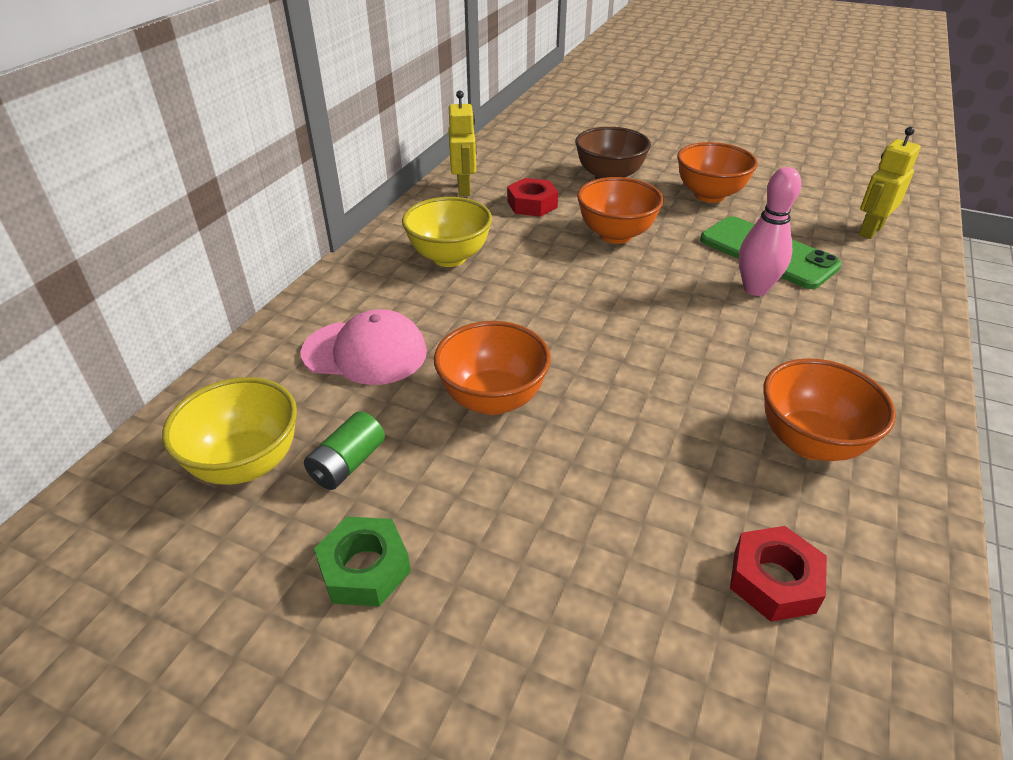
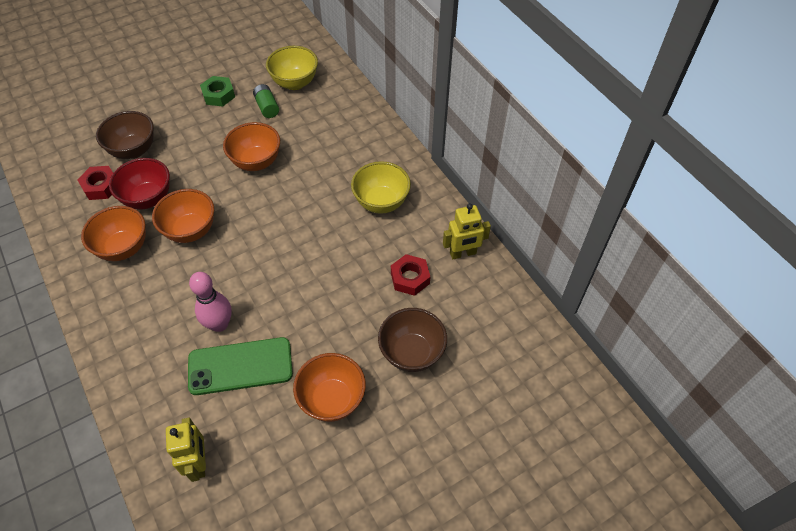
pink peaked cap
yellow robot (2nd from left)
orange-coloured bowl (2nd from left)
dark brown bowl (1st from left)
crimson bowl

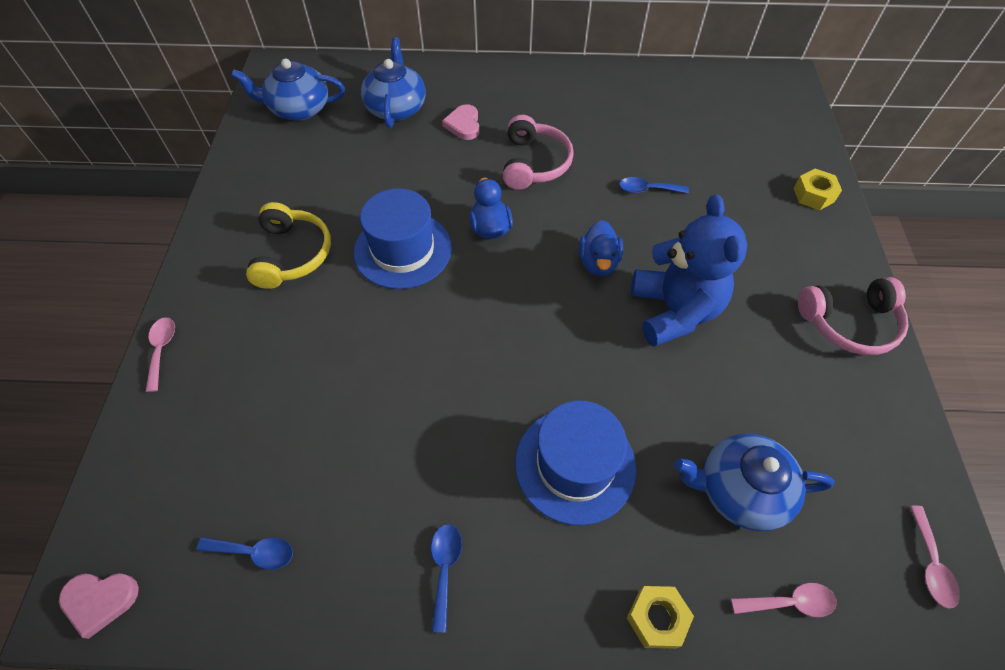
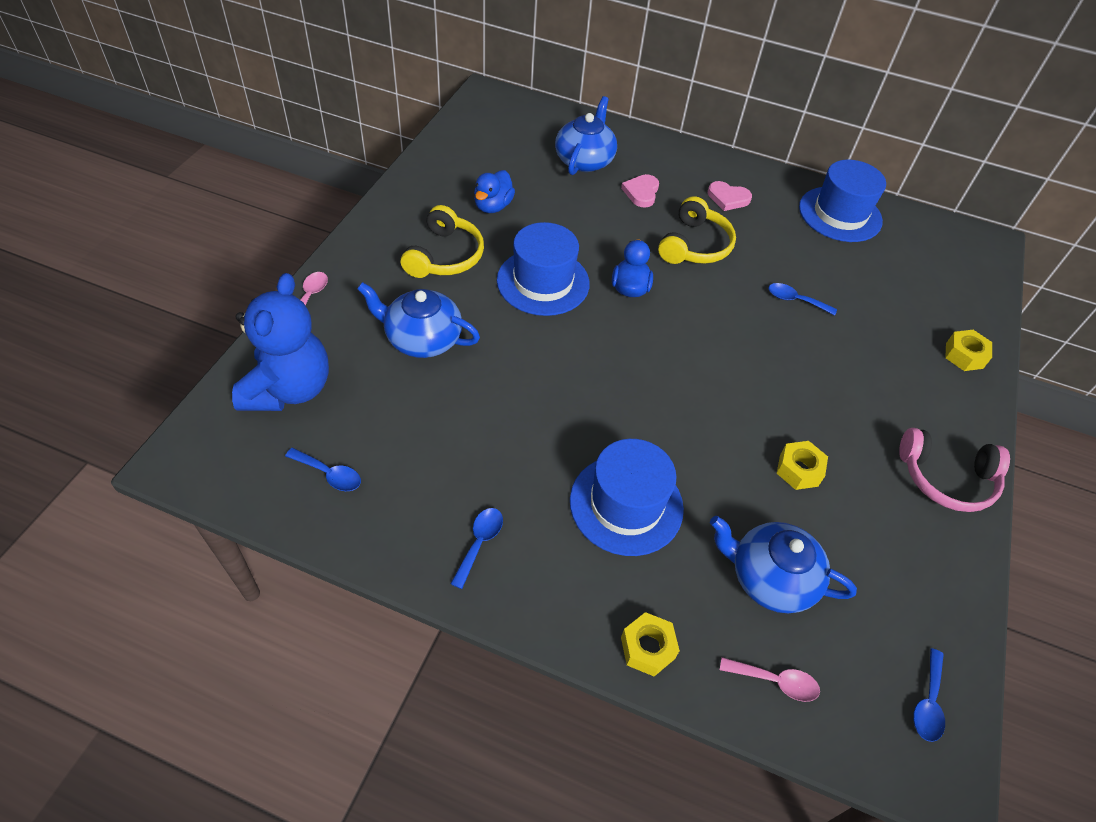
pink heart (2nd from left)
royal blue tea pot (1st from left)
yellow over-ear headphones (2nd from left)
royal blue rubber duck (1st from left)
royal blue teddy
royal blue tablespoon (4th from left)
yellow hex nut (2nd from left)
royal blue tall hat (3rd from left)

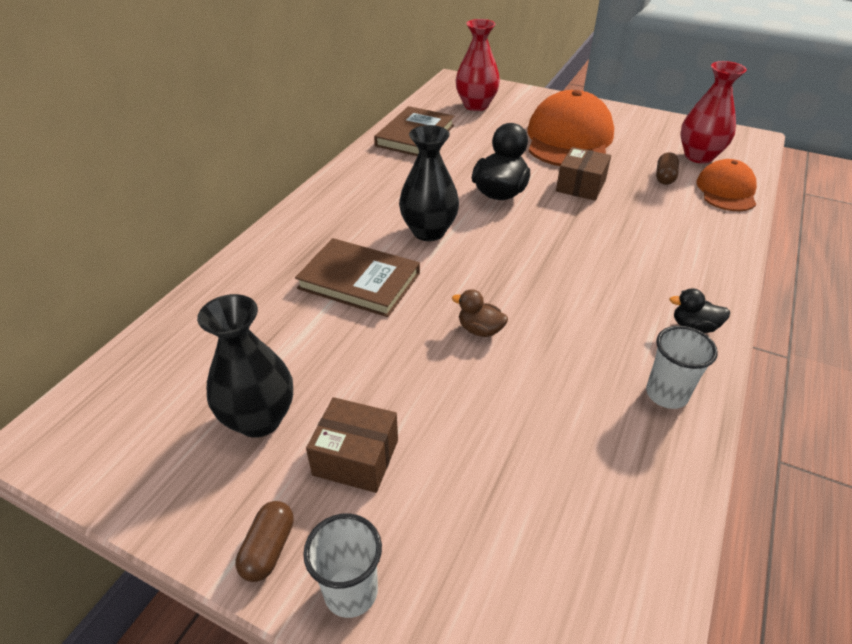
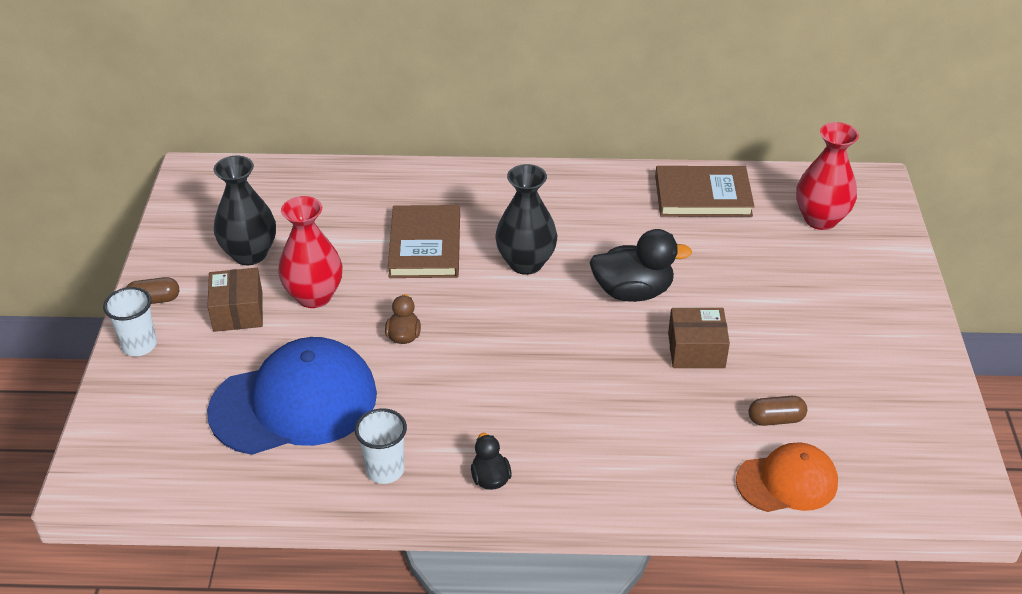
orange-coloured peaked cap (1st from left in the first image)
crimson tall vase (1st from left)
royal blue peaked cap

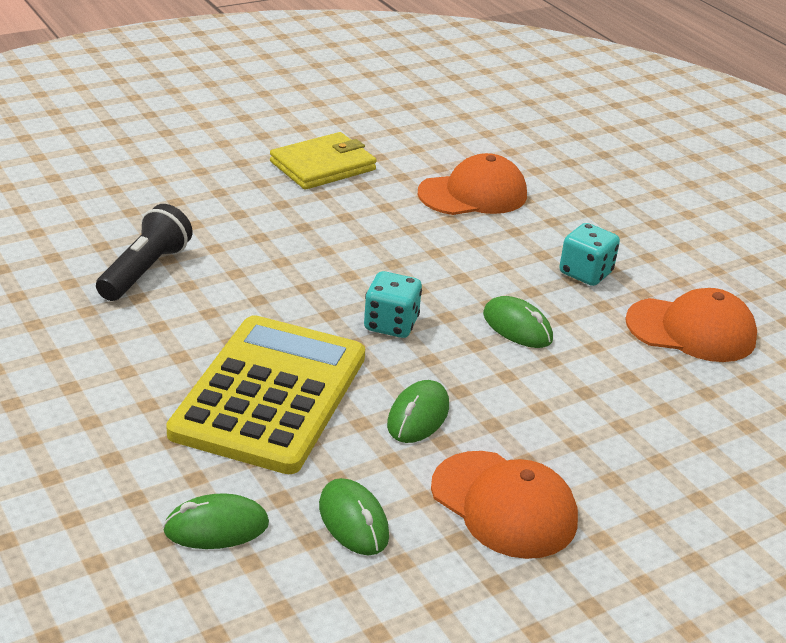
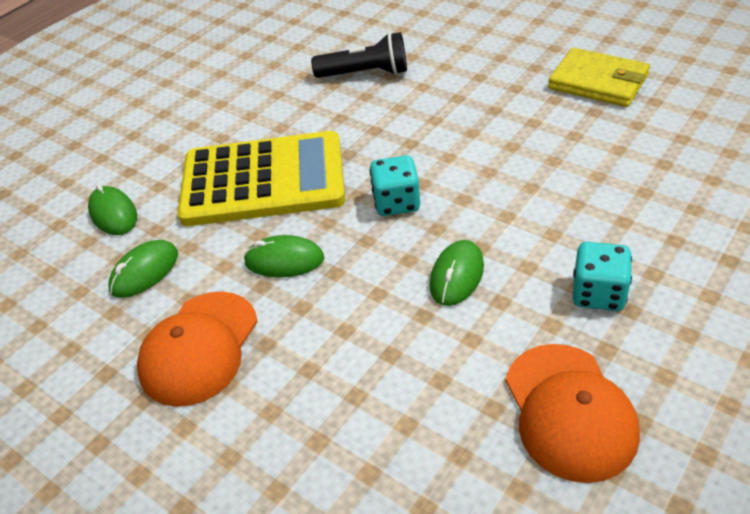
orange-coloured peaked cap (1st from left in the first image)

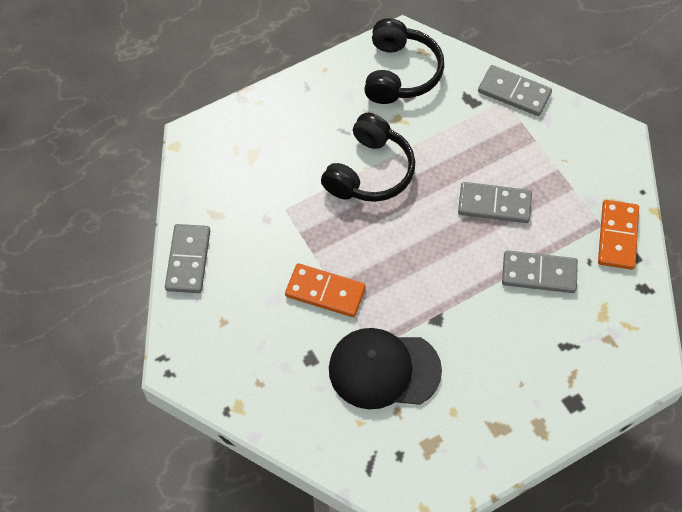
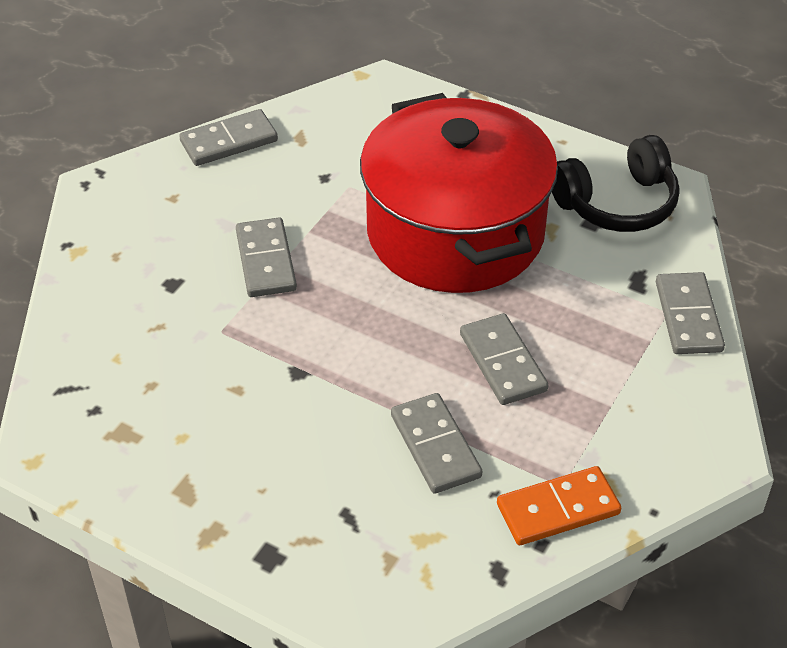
ash-grey domino (2nd from left)
crimson pot
ebony peaked cap

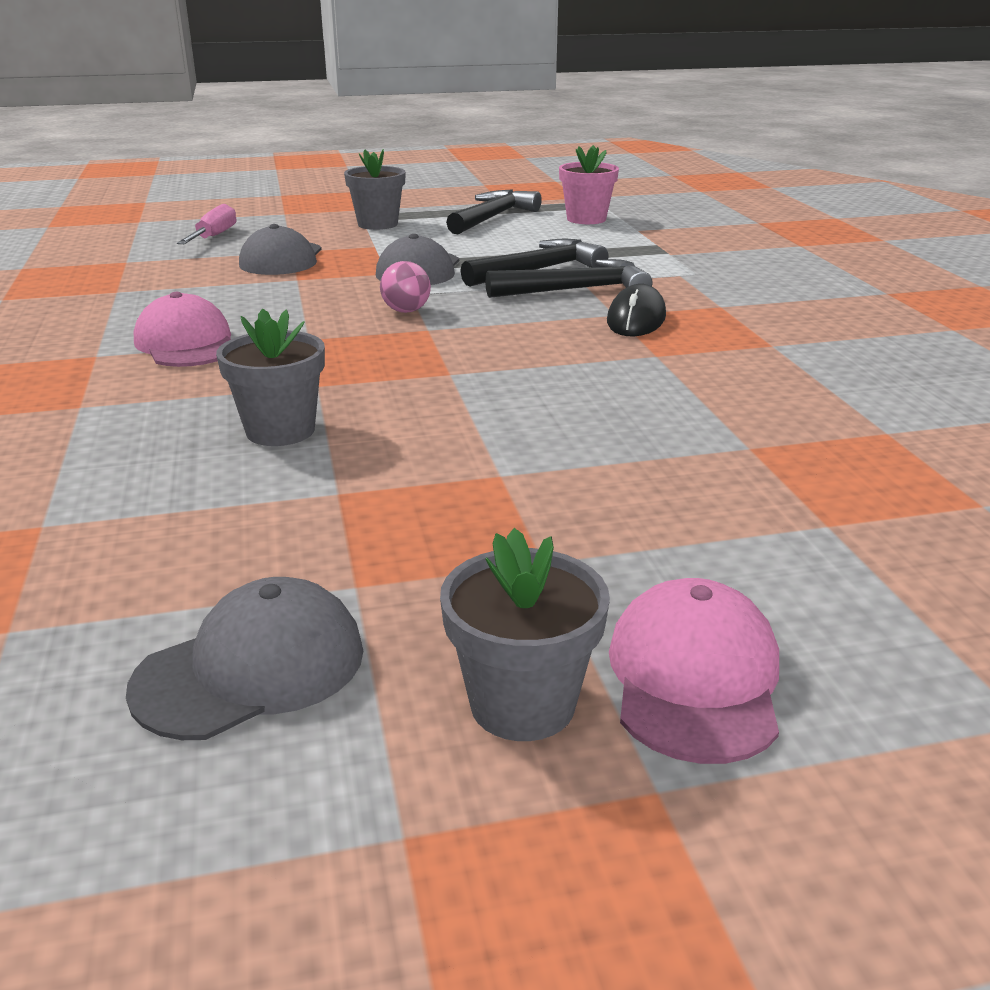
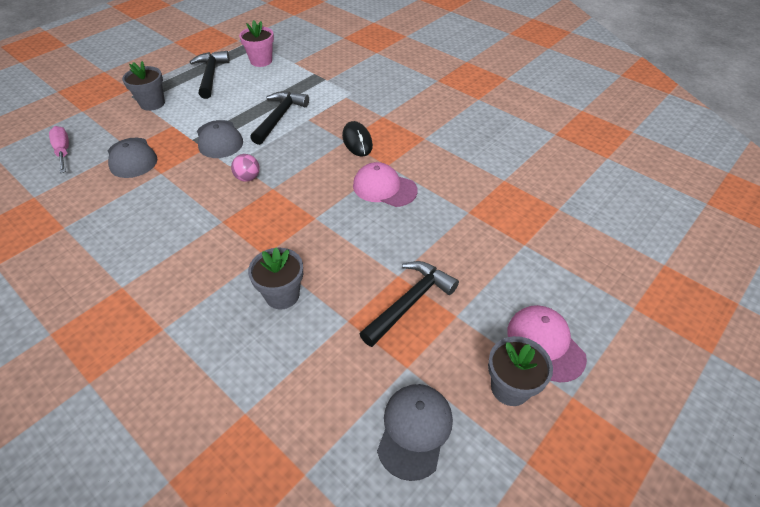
pink peaked cap (1st from left)
ebony carpenter's hammer (3rd from left)

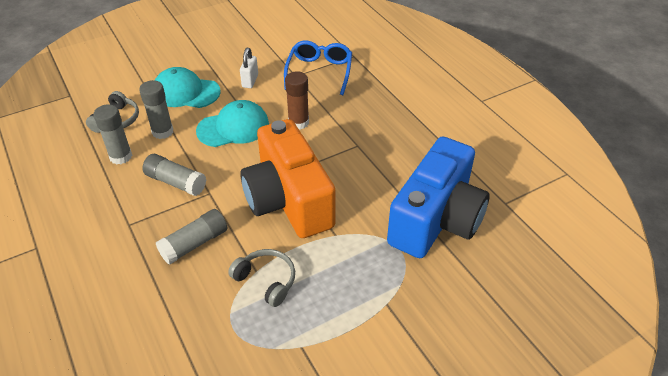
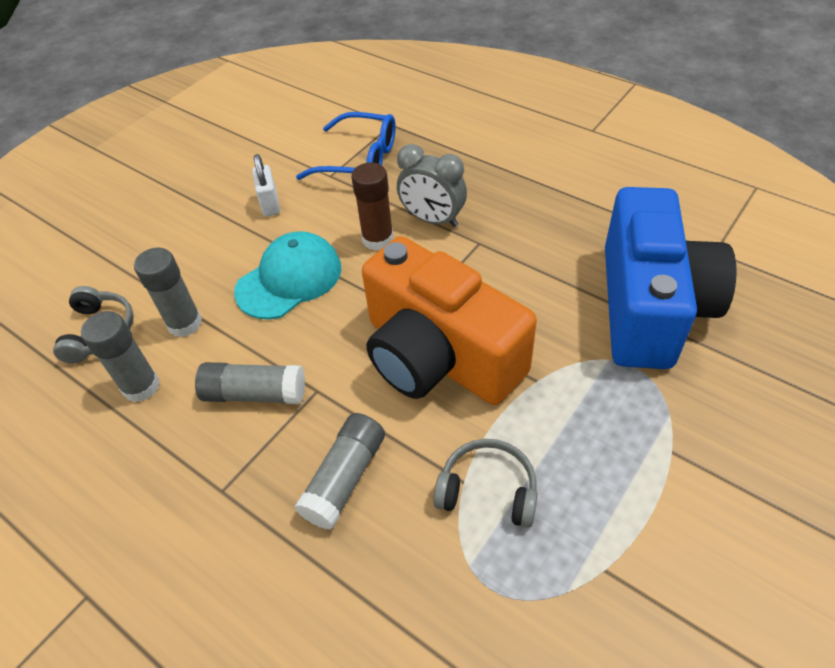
turquoise peaked cap (1st from left in the first image)
royal blue eyeglasses
ash-grey alarm clock

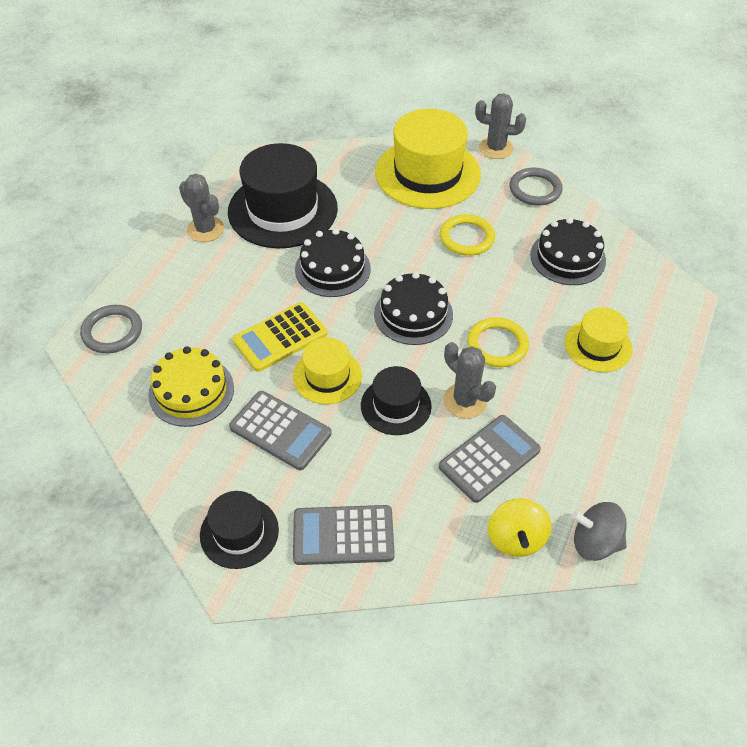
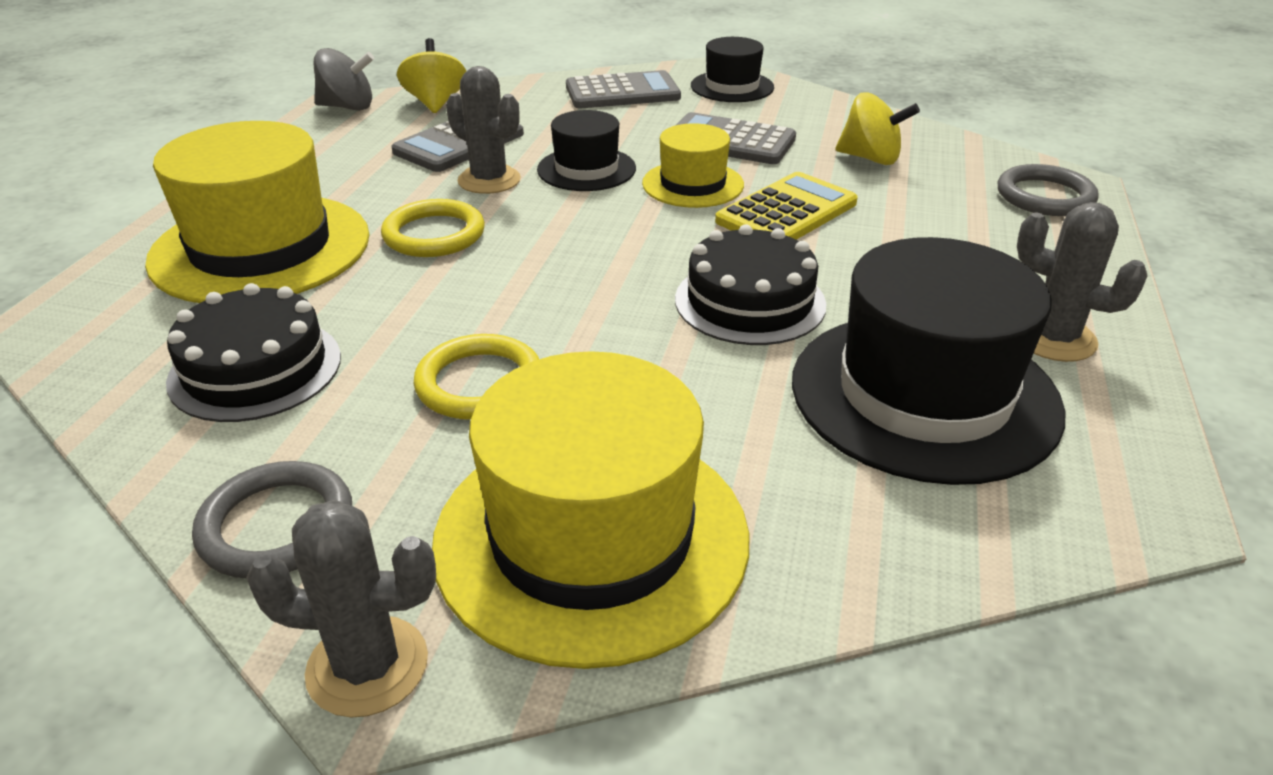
yellow whirligig (2nd from left)
ebony cake (2nd from left in the first image)
yellow tall hat (1st from left)

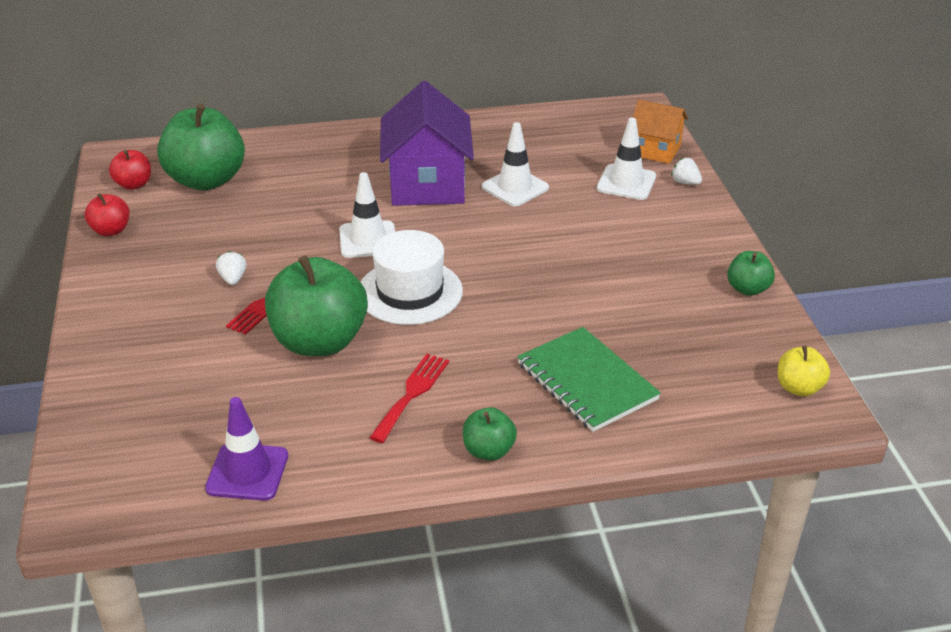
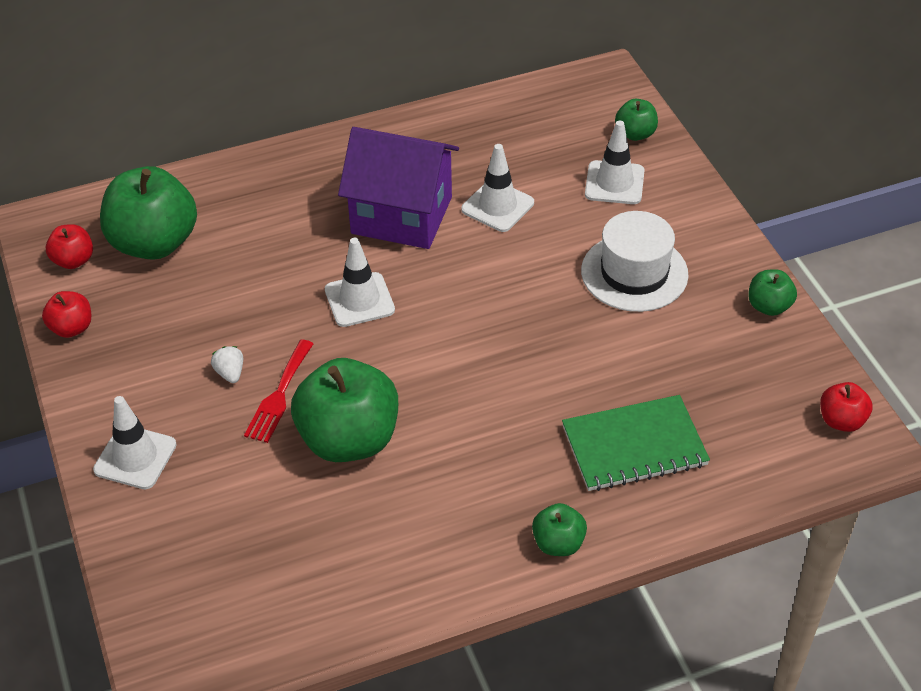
purple traffic cone
white tall hat
crimson table fork (2nd from left in the first image)
purple toy house
green exercise book
green apple (4th from left)
white strawberry (2nd from left in the first image)
crimson apple (3rd from left)
white traffic cone (1st from left)

